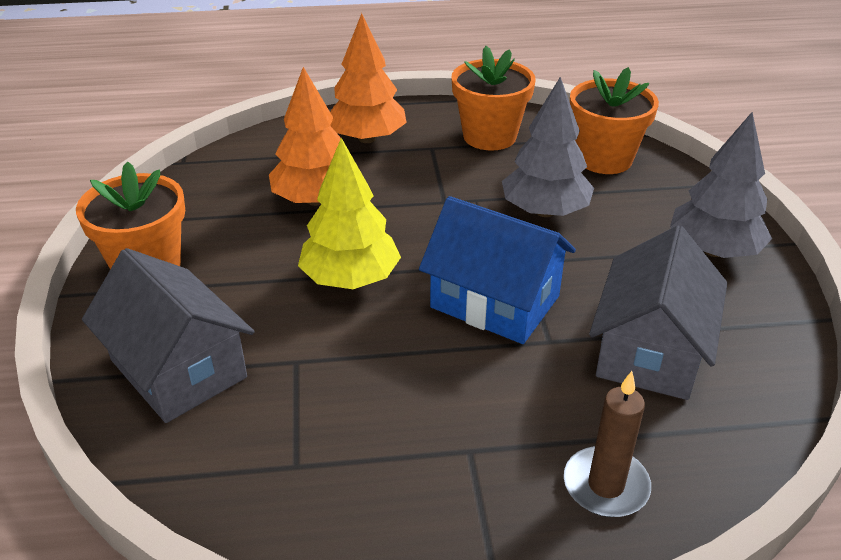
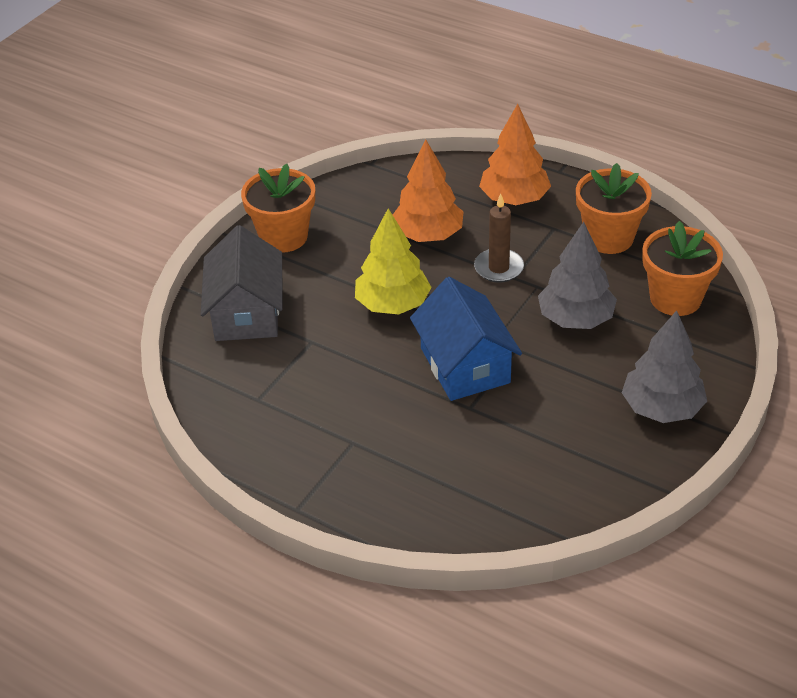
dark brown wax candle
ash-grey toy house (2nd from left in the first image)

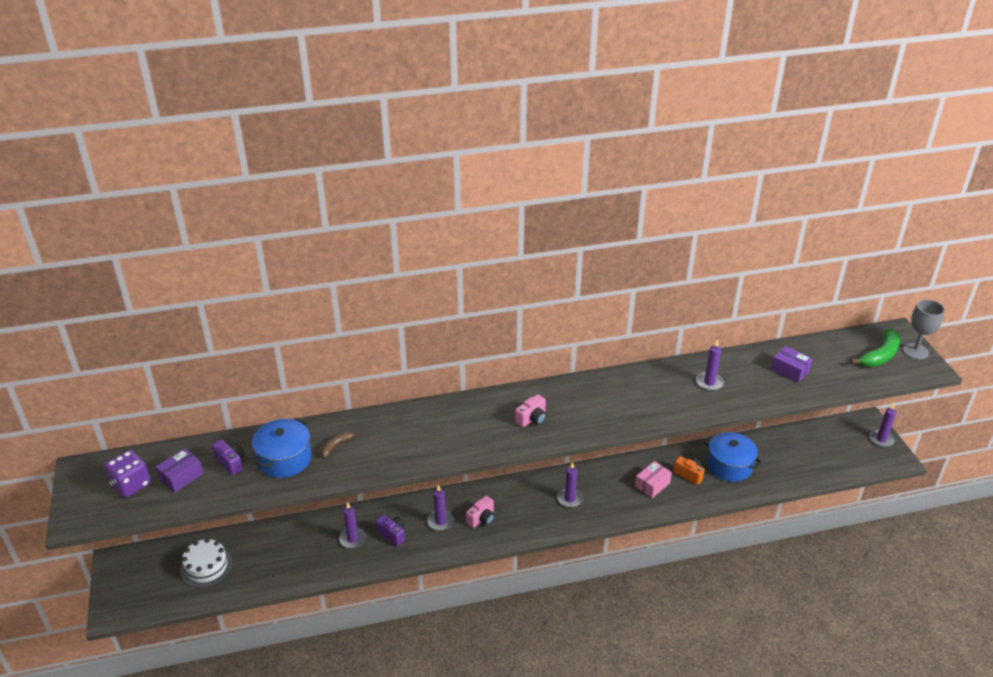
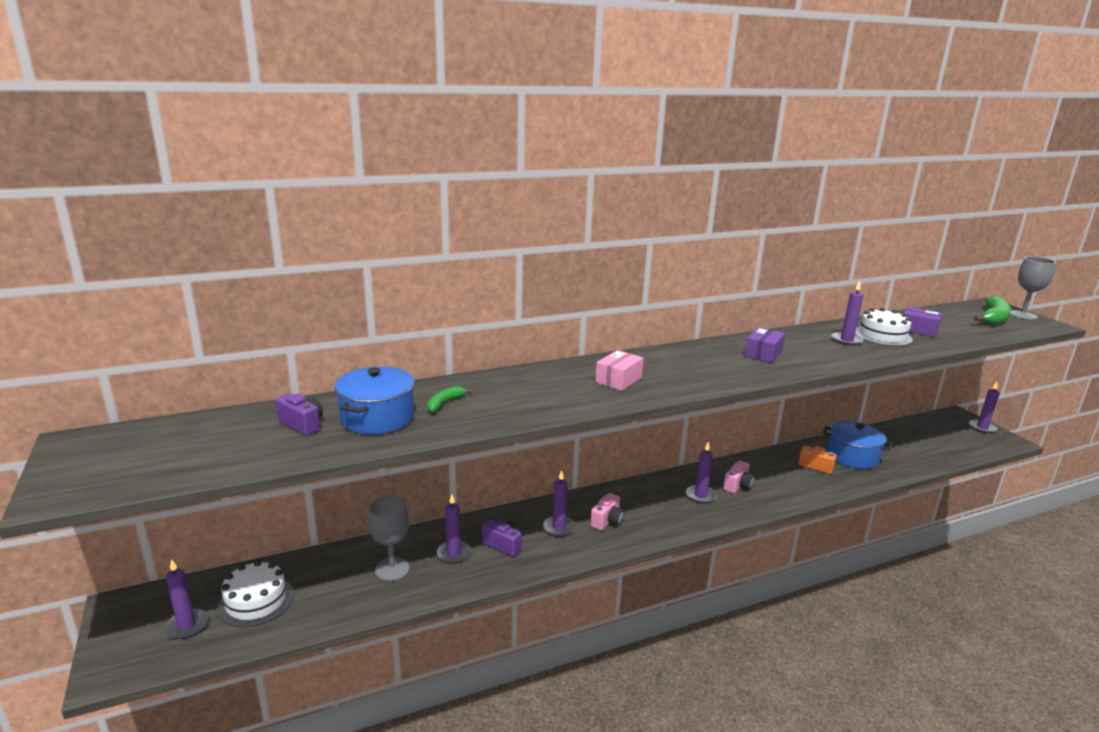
purple dice
purple parcel (1st from left)
green toy banana (1st from left)
pink compact camera (2nd from left)
pink parcel
purple wax candle (1st from left)
ash-grey goblet (1st from left)
white cake (2nd from left)

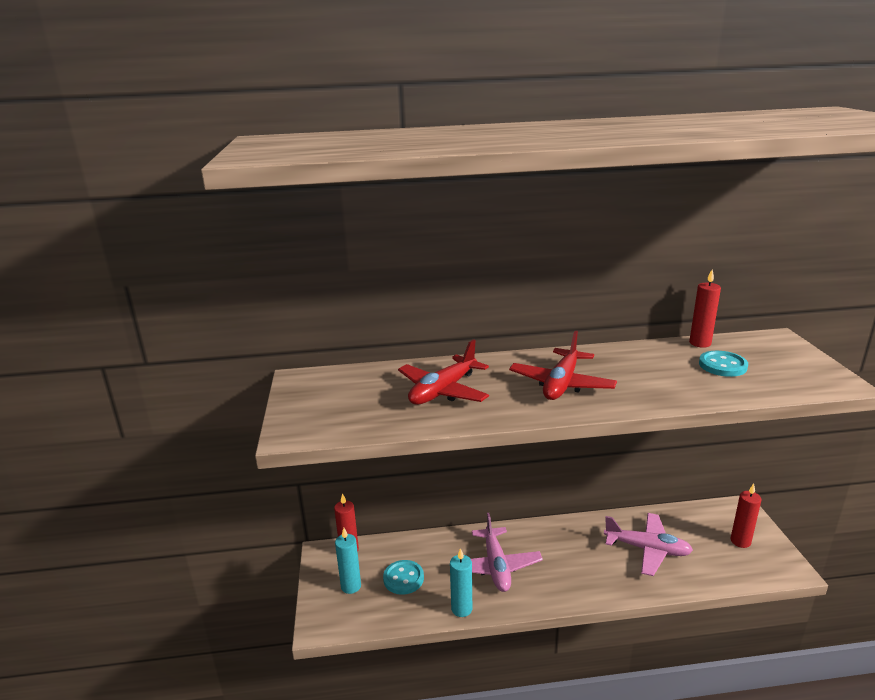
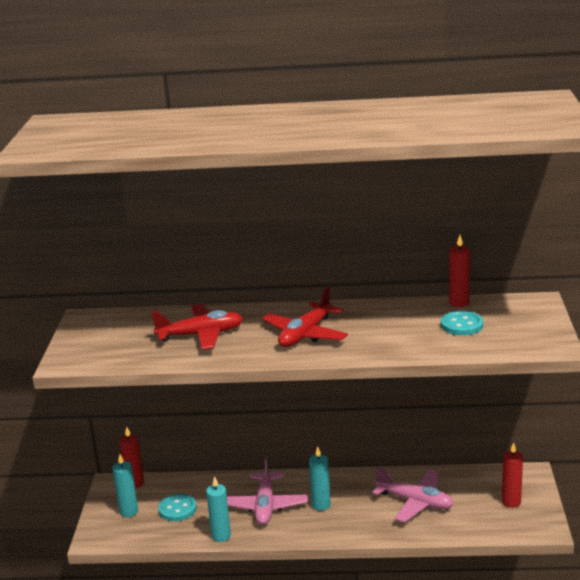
crimson plane (1st from left)
turquoise wax candle (3rd from left)

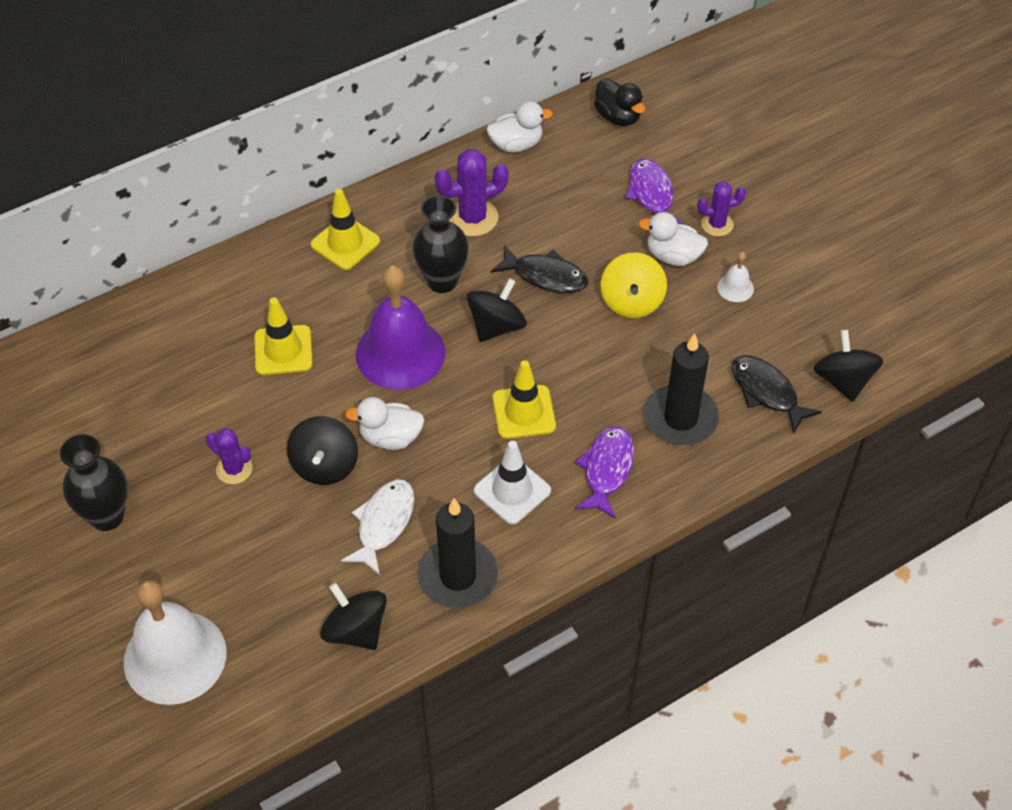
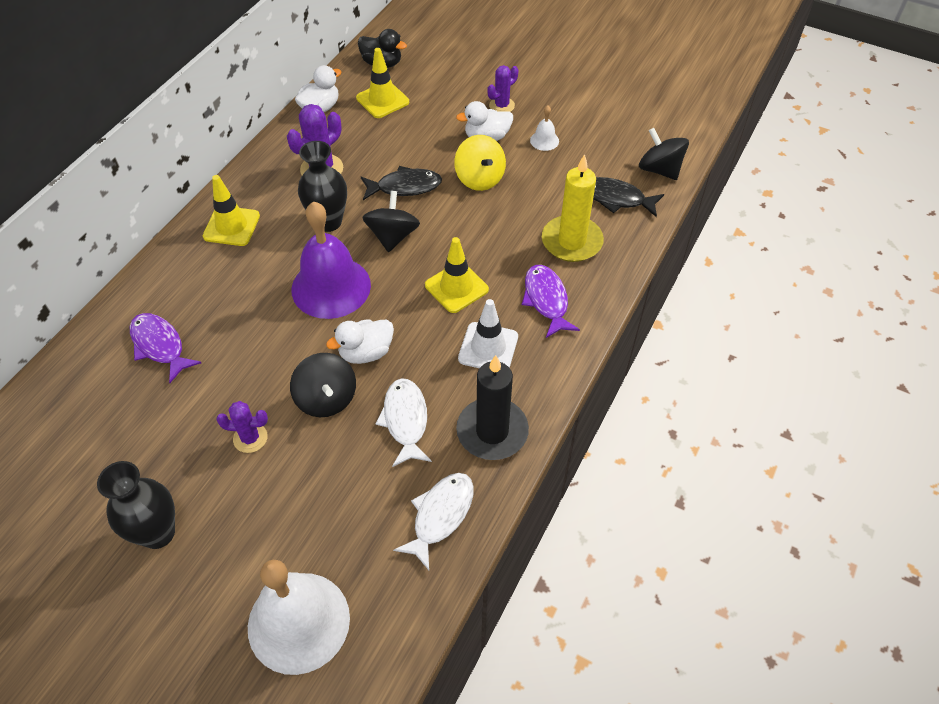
yellow traffic cone (2nd from left)
white fish figure (2nd from left)
purple fish figure (1st from left)
yellow wax candle

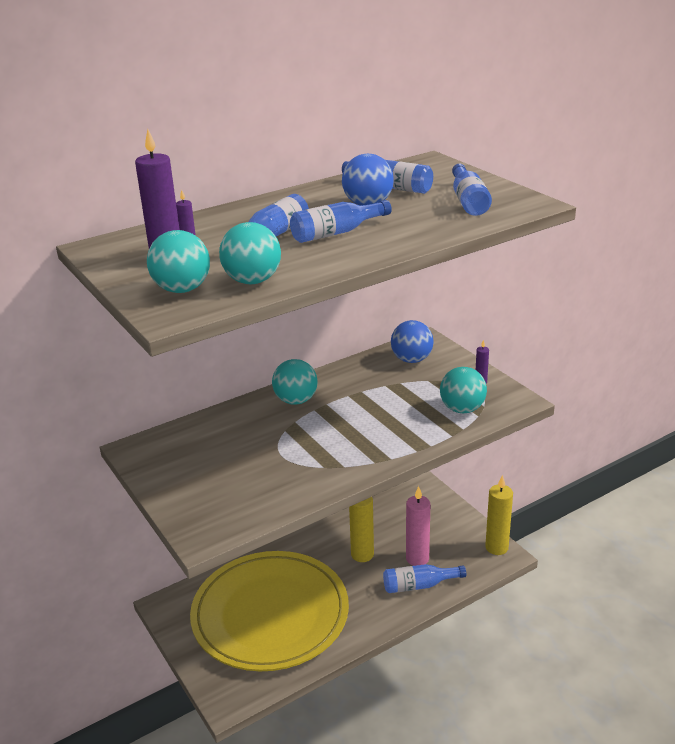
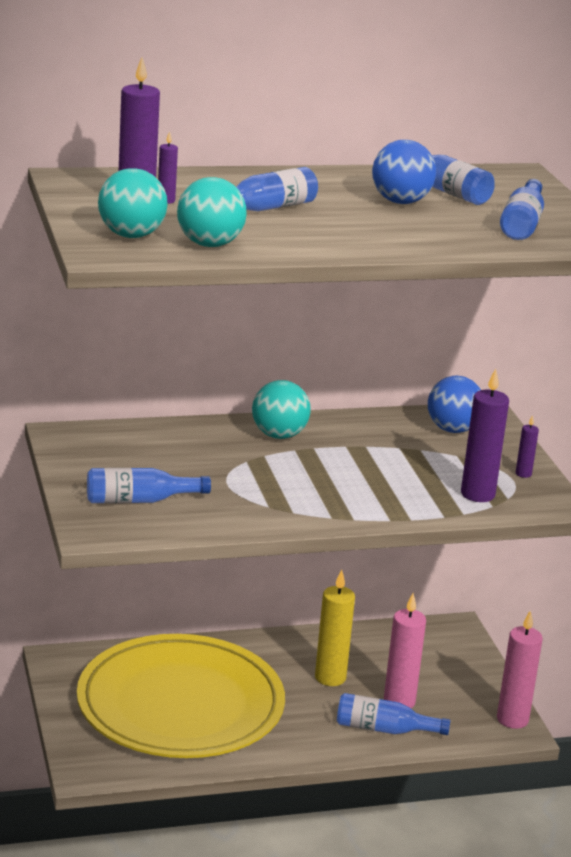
royal blue flask (1st from left)
purple wax candle (3rd from left)
pink wax candle (2nd from left)

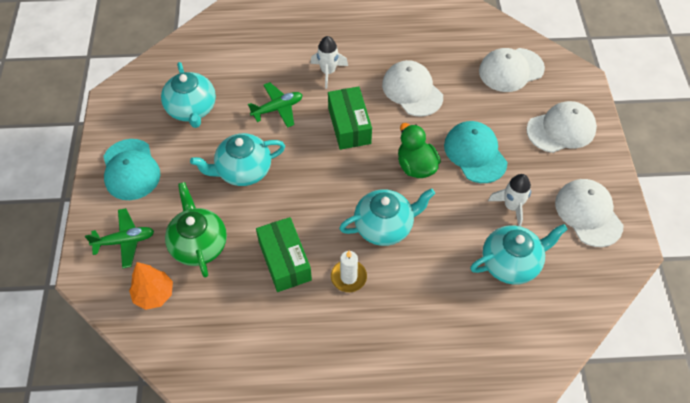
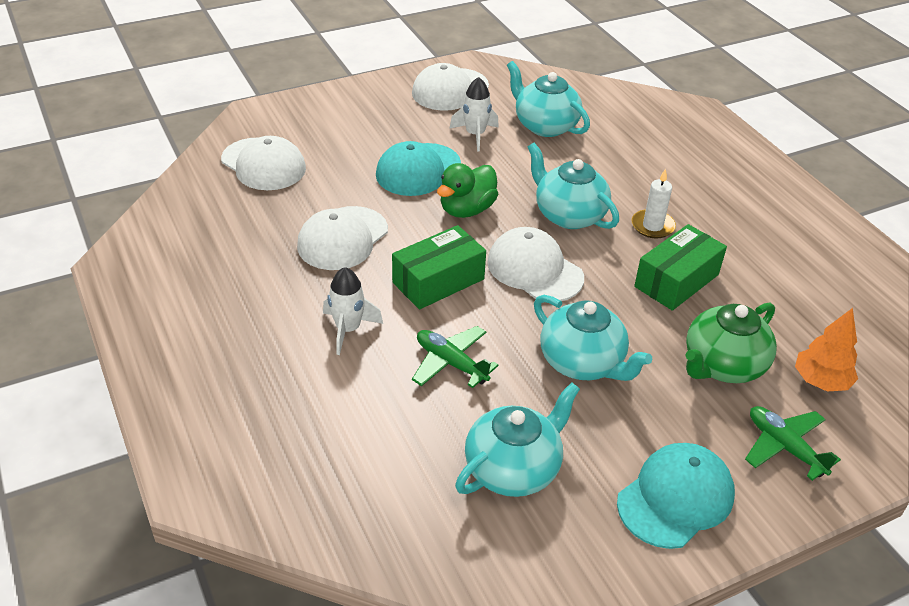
white peaked cap (4th from left)

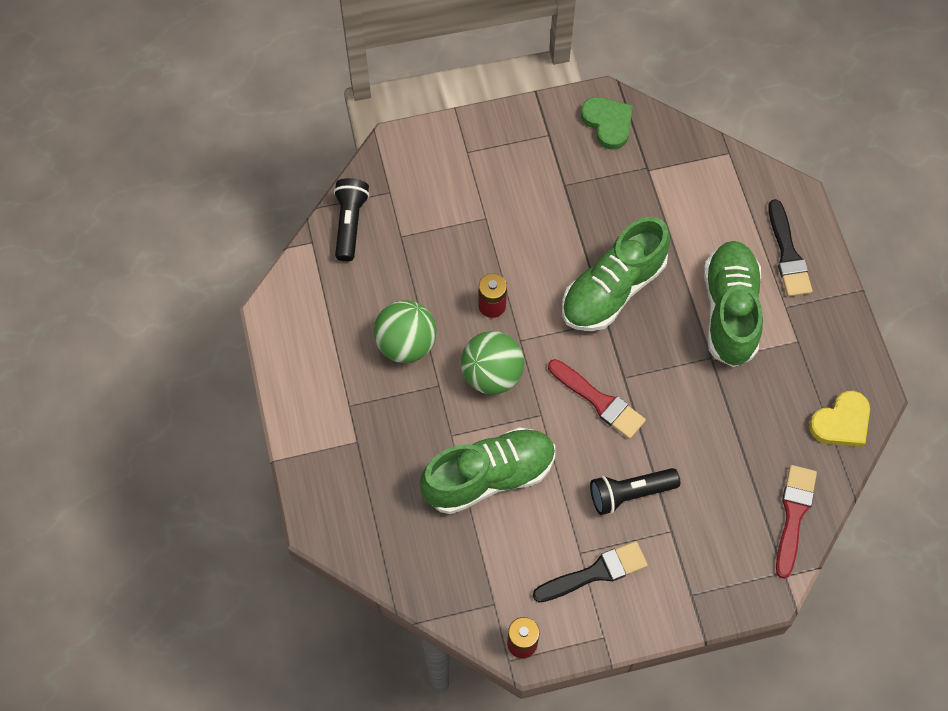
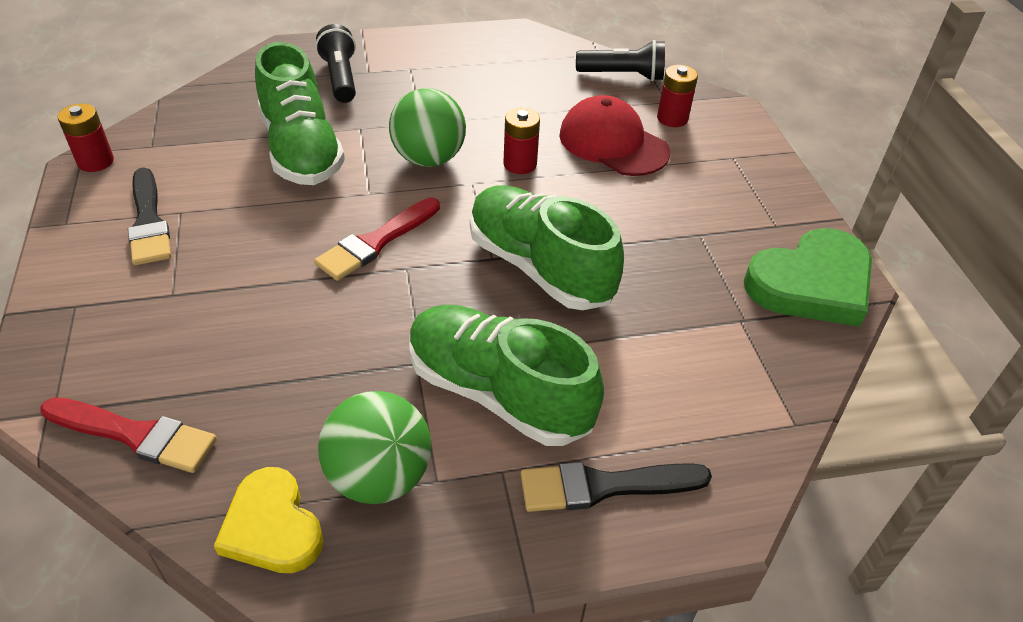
green play ball (1st from left)
green heart
ebony torch (1st from left)
green lace-up shoe (2nd from left)
crimson peaked cap
crimson power cell (3rd from left)

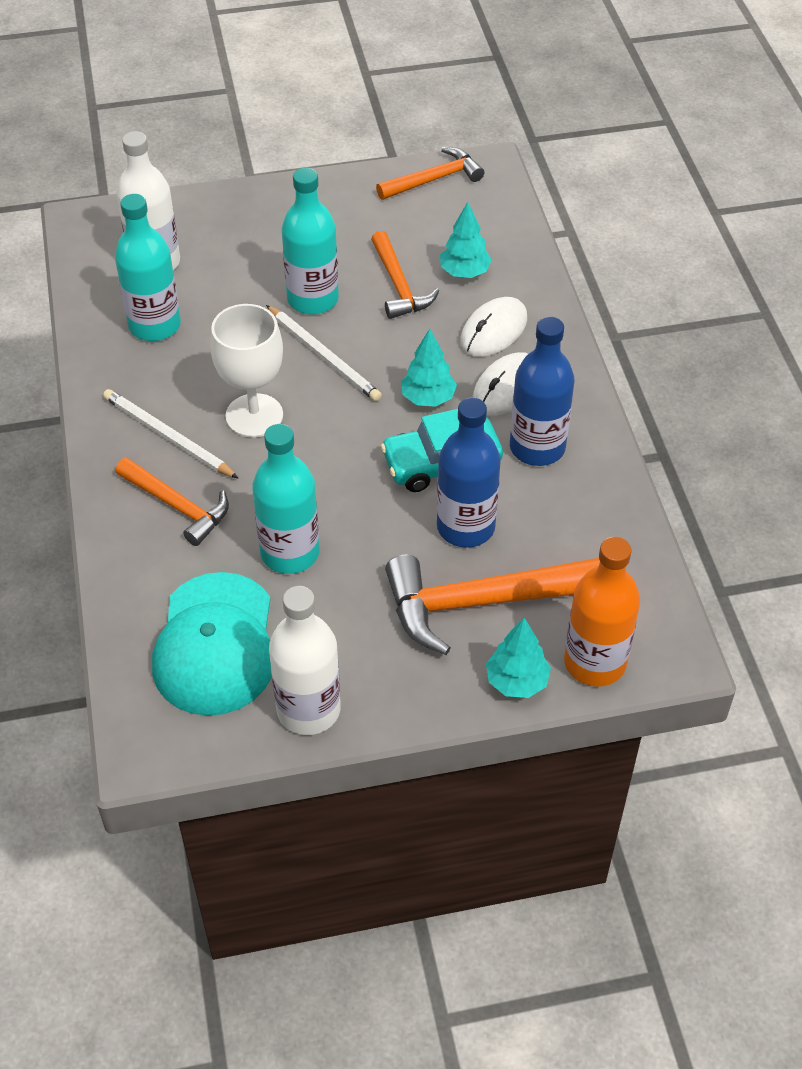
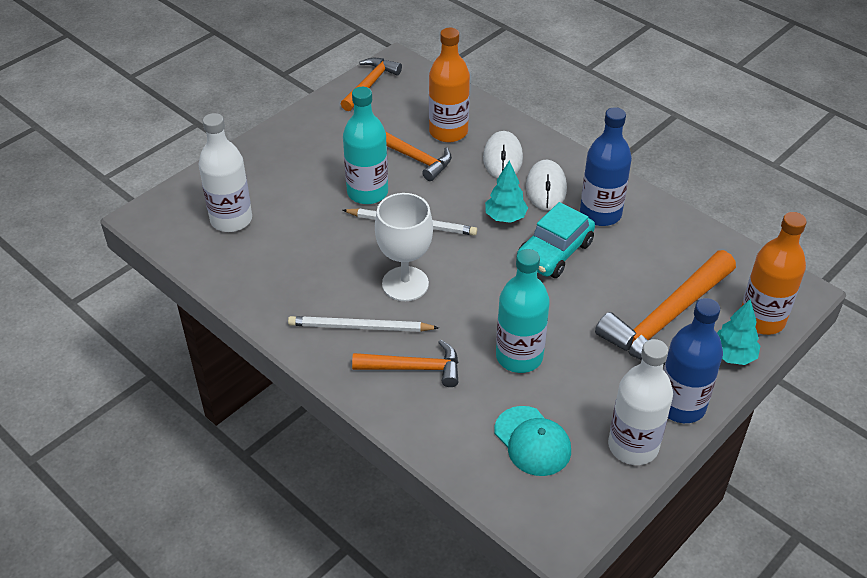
turquoise flask (1st from left in the first image)
turquoise peaked cap
royal blue flask (2nd from left)
orange-coloured flask (1st from left)

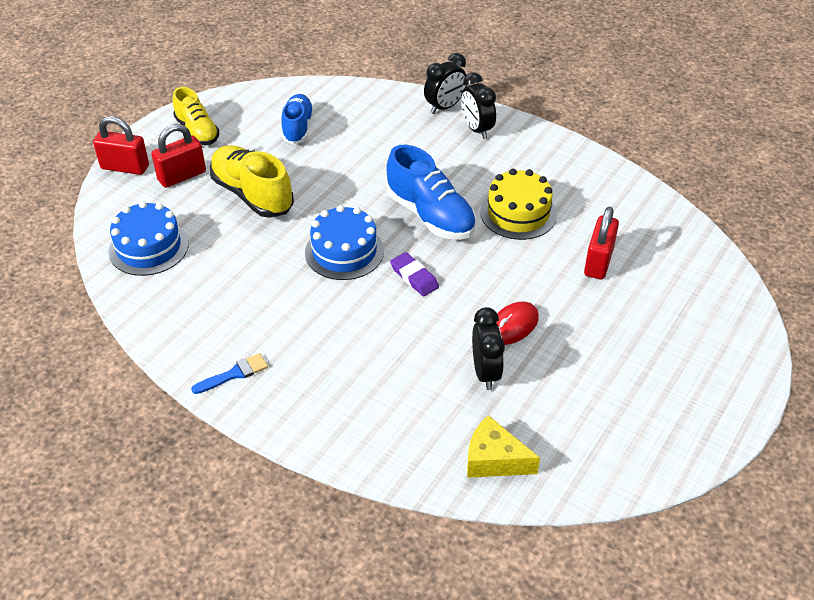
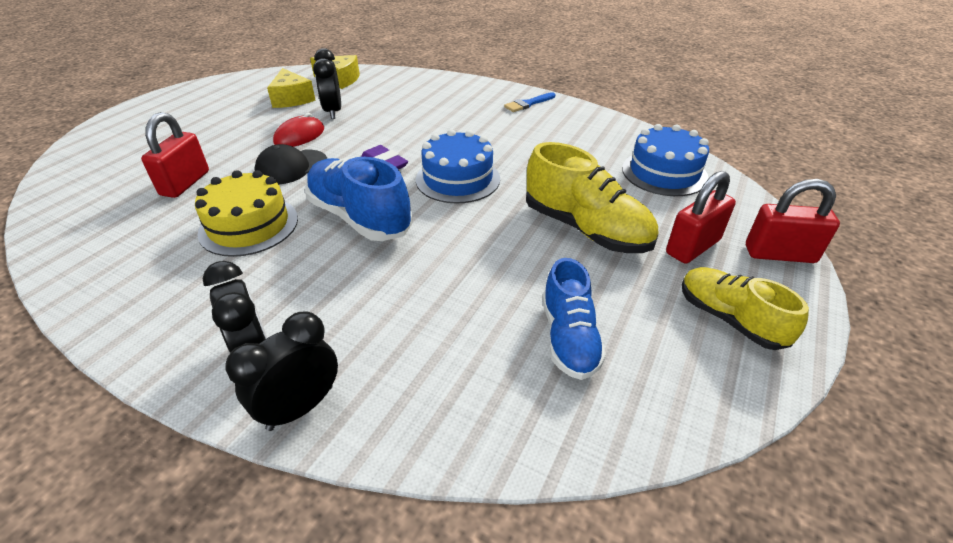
ebony peaked cap
yellow piece of cheese (1st from left)

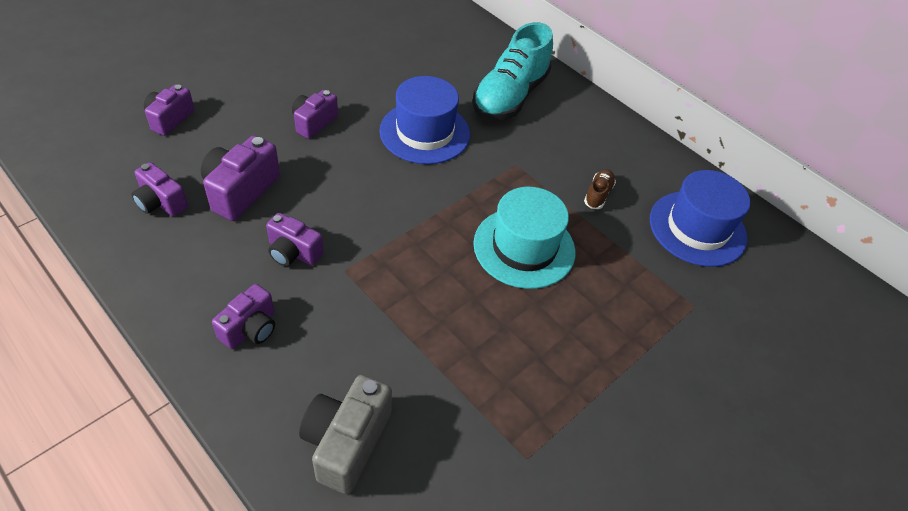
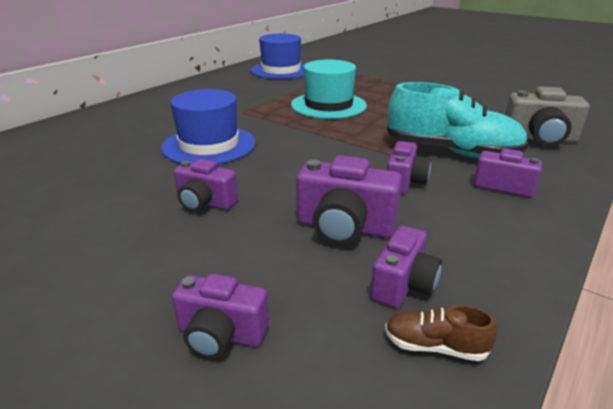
turquoise lace-up shoe
dark brown lace-up shoe

